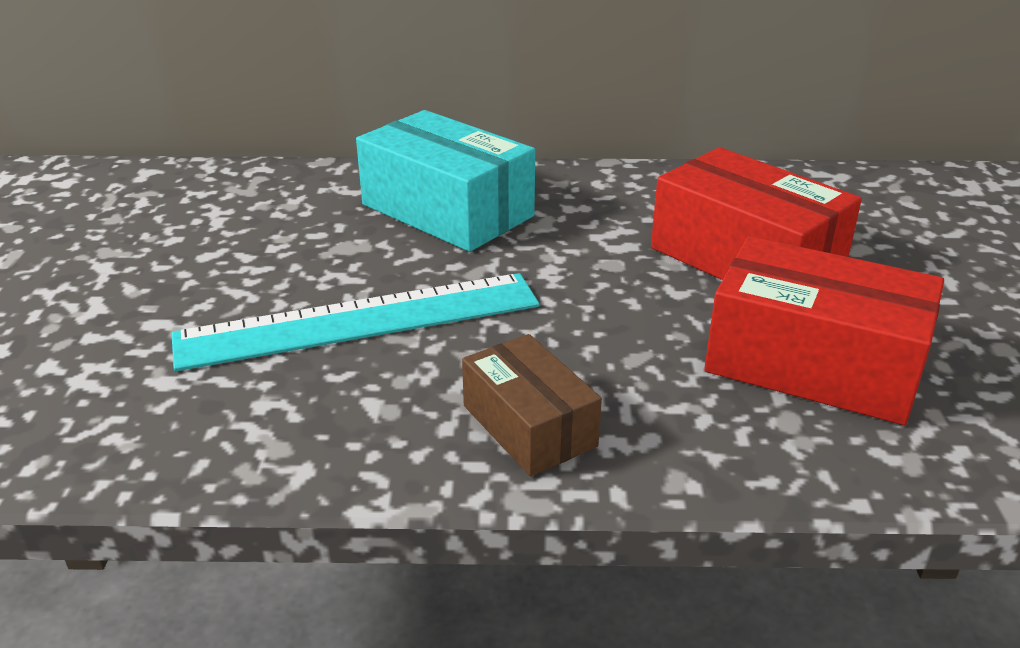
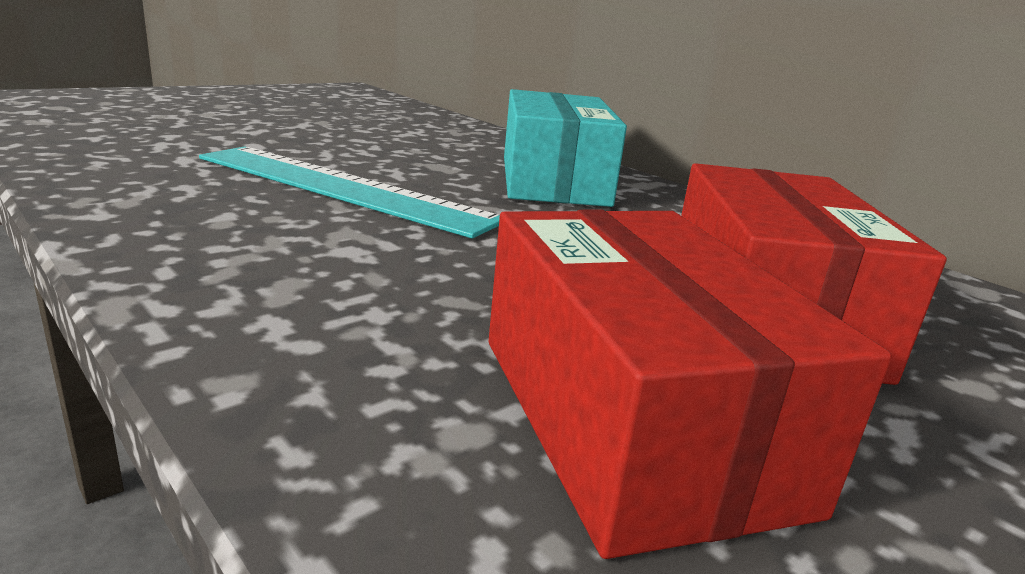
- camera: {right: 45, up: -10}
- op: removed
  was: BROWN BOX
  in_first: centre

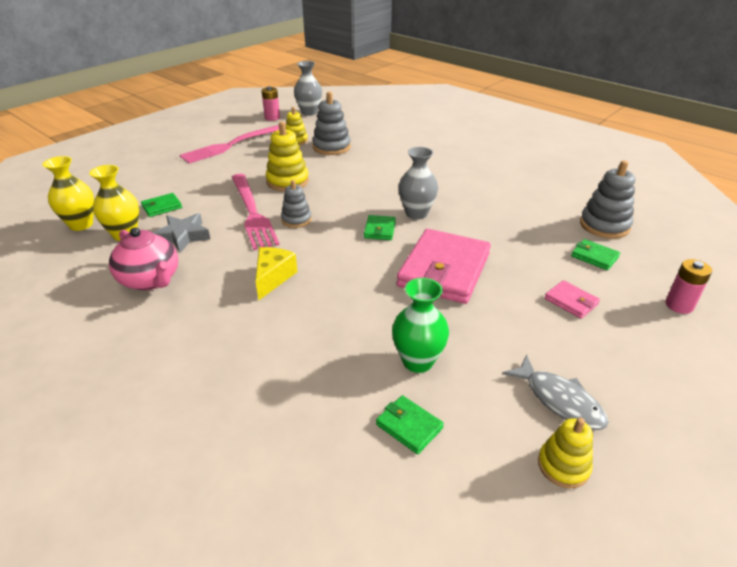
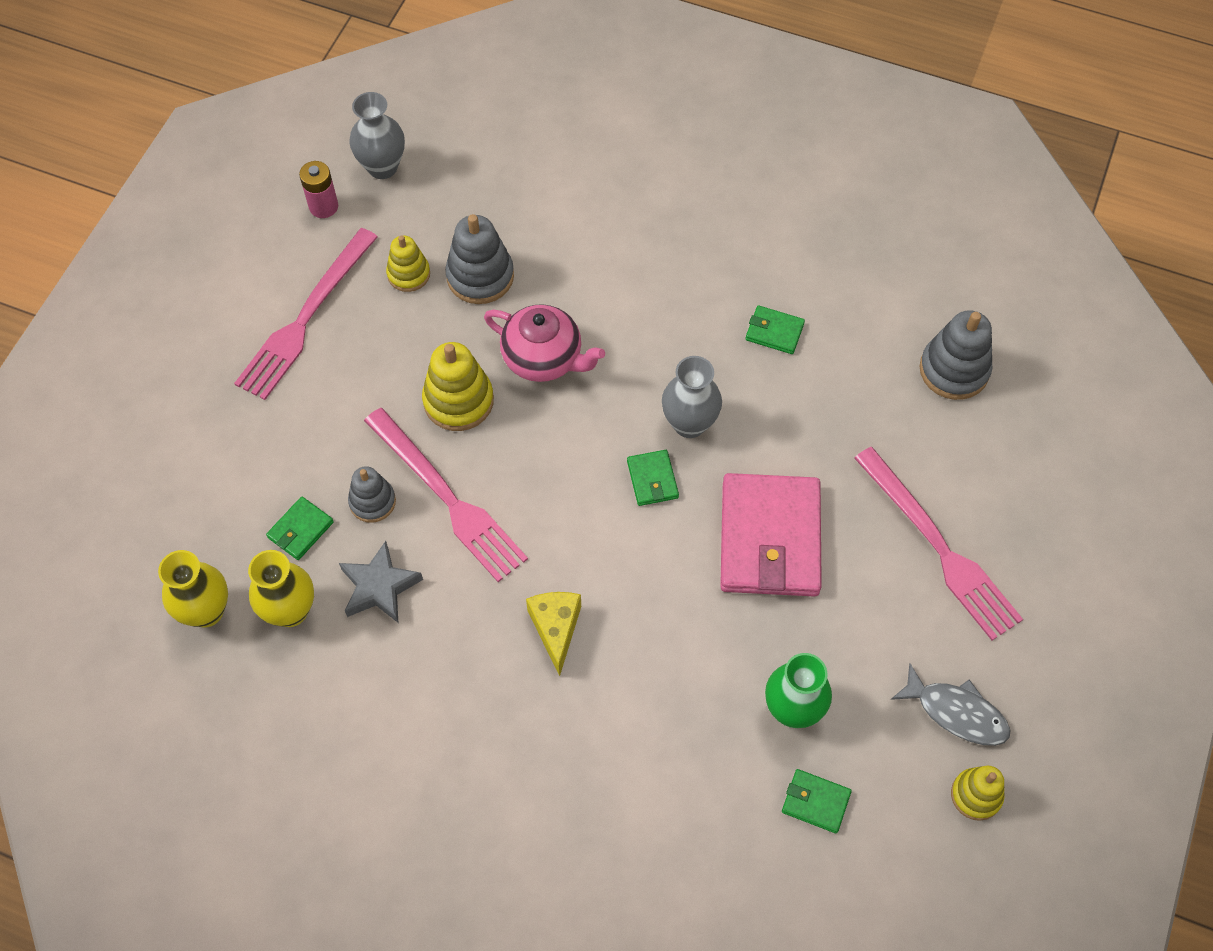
- camera: {right: -20, up: 25}
- op: moved
  was: PINK TEAPOT
  in_first: middle left
  in_second: centre
- op: moved
  was: GREY STACKING TOY (1st from left)
  in_first: centre
  in_second: middle left
- op: replaced
  was: PINK WALLET (2nd from left)
  now: PINK FORK (3rd from left)
  in_first: middle right
  in_second: middle right
- op: moved
  was: GREEN WALLET (4th from left in the first image)
  now: GREEN WALLET (3rd from left)
  in_first: middle right
  in_second: centre
- op: removed
  was: PINK BATTERY (2nd from left)
  in_first: middle right

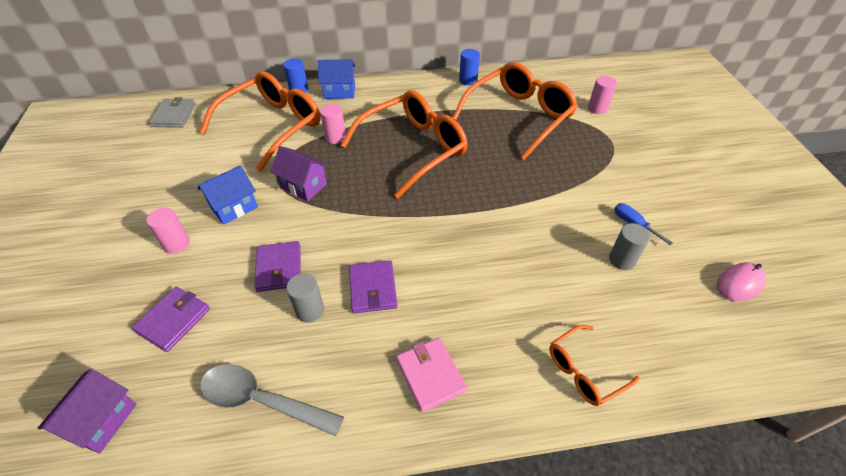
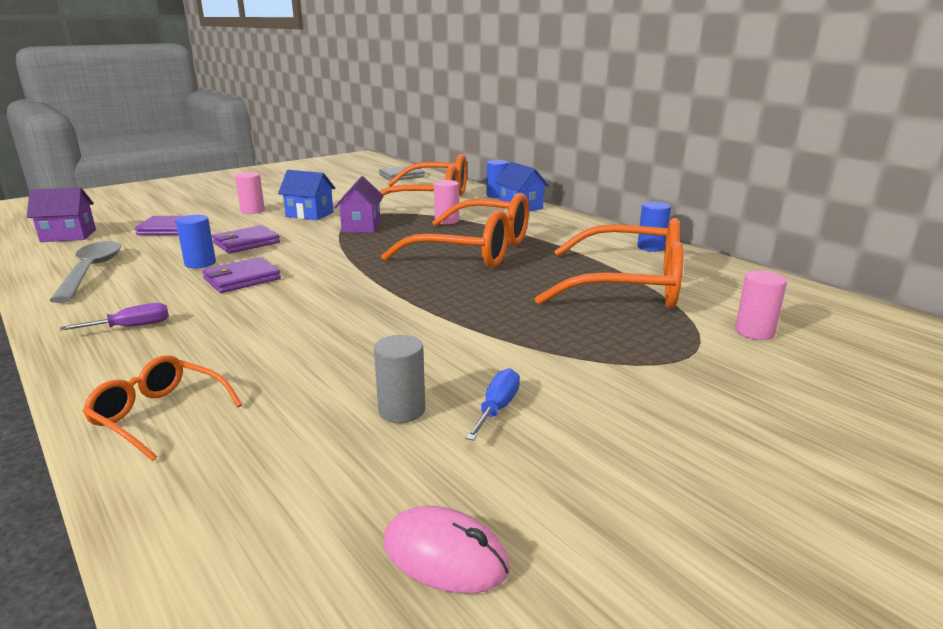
- camera: {right: 60, up: -25}
- op: recoloured
  was: GREY CYLINDER (1st from left)
  now: BLUE CYLINDER (1st from left)
  in_first: centre
  in_second: middle left
- op: replaced
  was: PINK WALLET
  now: PURPLE SCREWDRIVER
  in_first: bottom centre
  in_second: middle left

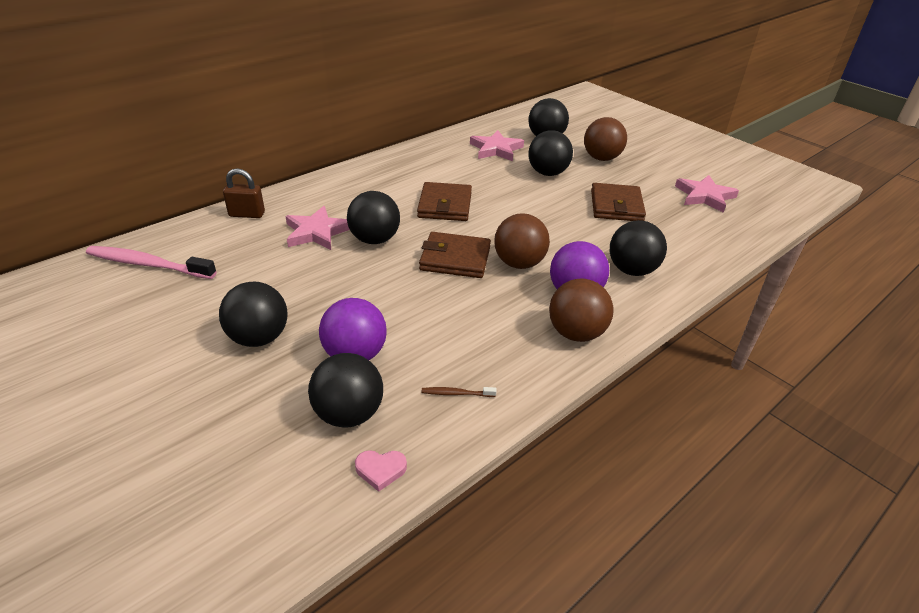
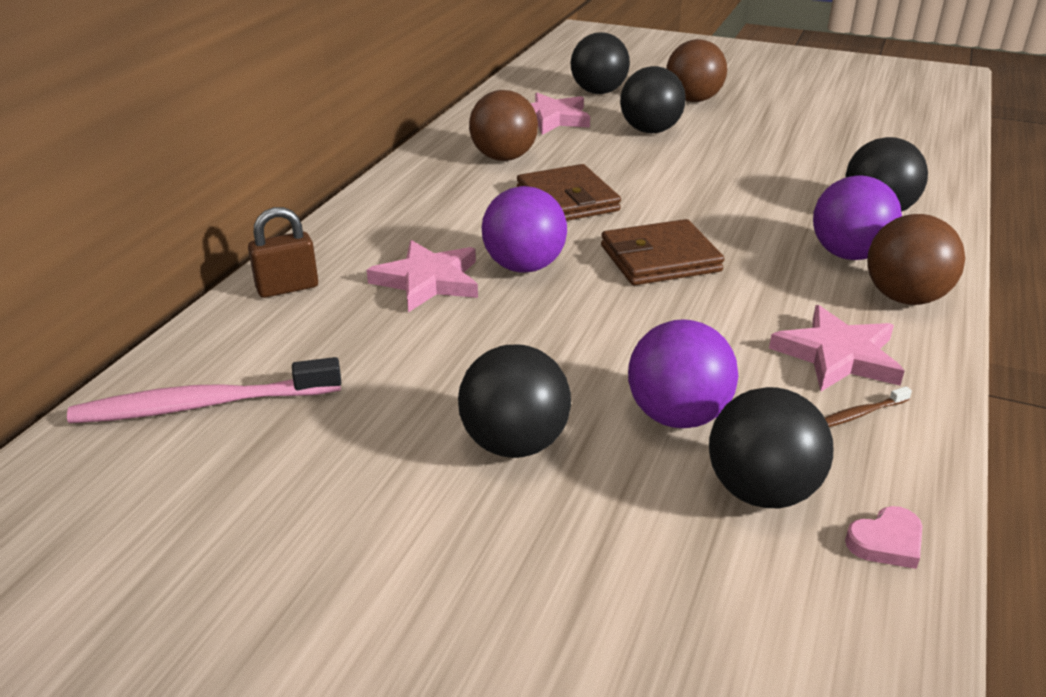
- camera: {right: -25, up: -5}
- op: recoloured
  was: BLACK BALL (3rd from left)
  now: PURPLE BALL (1st from left)
  in_first: centre
  in_second: top centre
- op: moved
  was: BROWN BALL (1st from left)
  in_first: centre
  in_second: top centre
- op: removed
  was: BROWN WALLET (3rd from left)
  in_first: top right
- op: moved
  was: PINK STAR (3rd from left)
  in_first: top right
  in_second: middle right

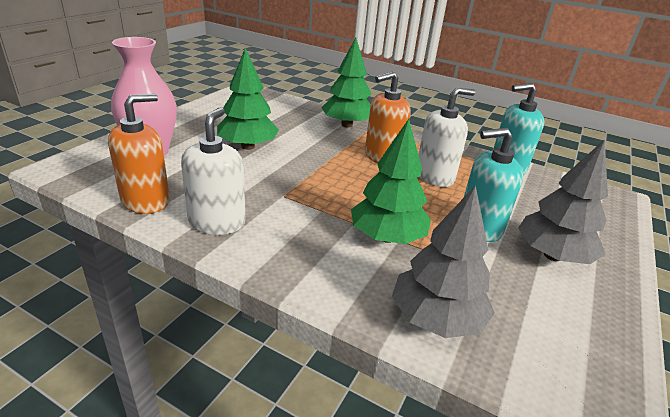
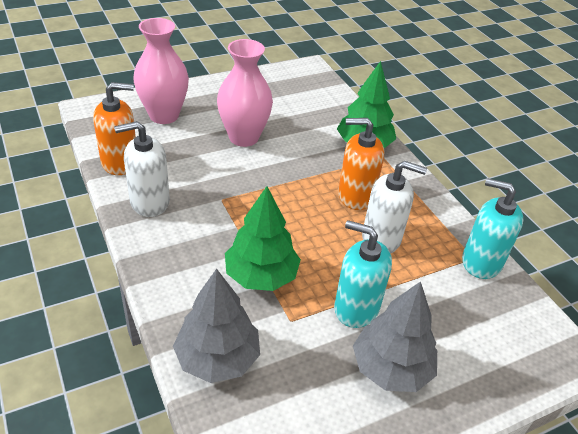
- camera: {right: 35, up: 10}
- op: turned
  was: WHITE SOAP DISPENSER (1st from left)
  in_first: middle left
  in_second: middle left
  clockwise: -150
- op: replaced
  was: GREEN TREE (1st from left)
  now: PINK VASE (2nd from left)
  in_first: top centre
  in_second: top centre

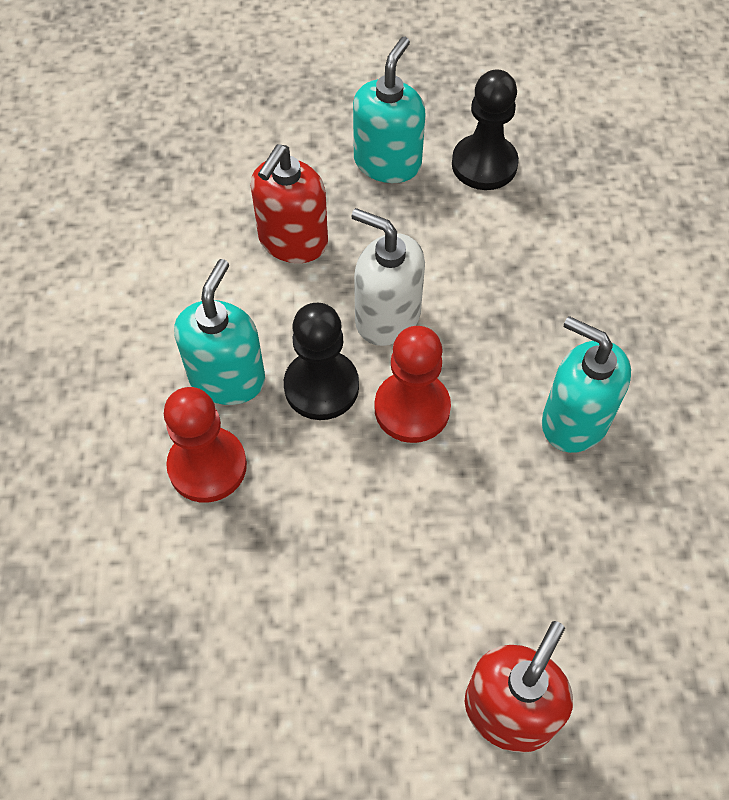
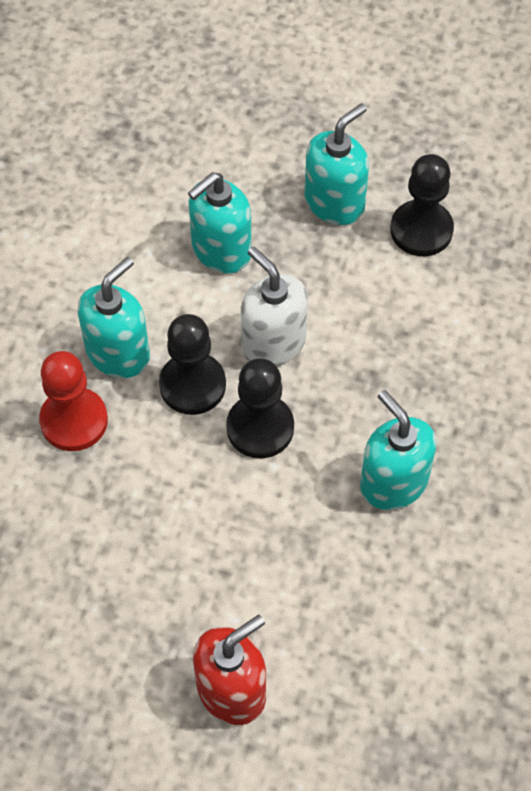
- camera: {right: 20, up: 0}
- op: recoloured
  was: RED SOAP DISPENSER (1st from left)
  now: TURQUOISE SOAP DISPENSER (2nd from left)
  in_first: top centre
  in_second: top centre
- op: recoloured
  was: RED PAWN (2nd from left)
  now: BLACK PAWN (2nd from left)
  in_first: centre
  in_second: centre

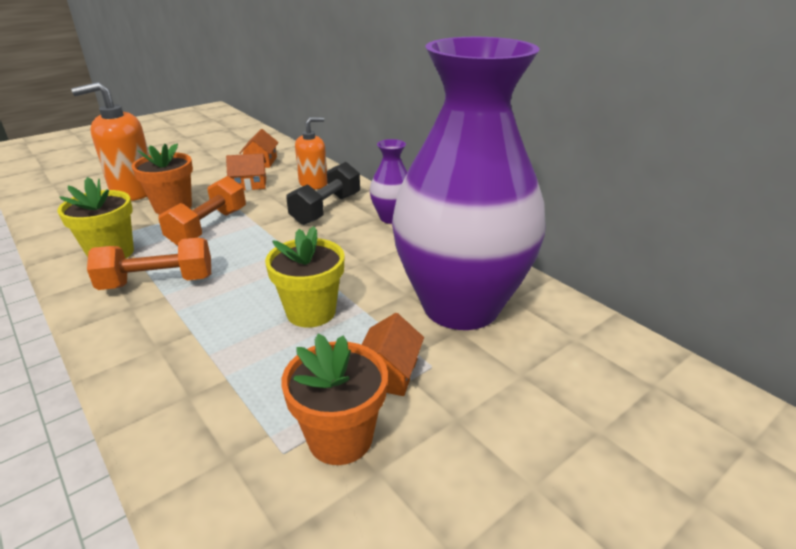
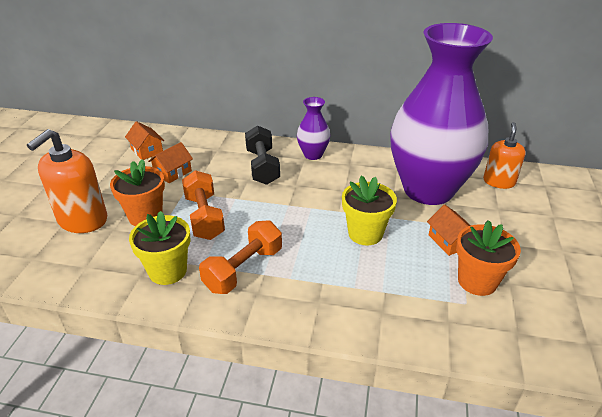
- camera: {right: -40, up: 5}
- op: moved
  was: ORANGE SOAP DISPENSER (2nd from left)
  in_first: top centre
  in_second: middle right

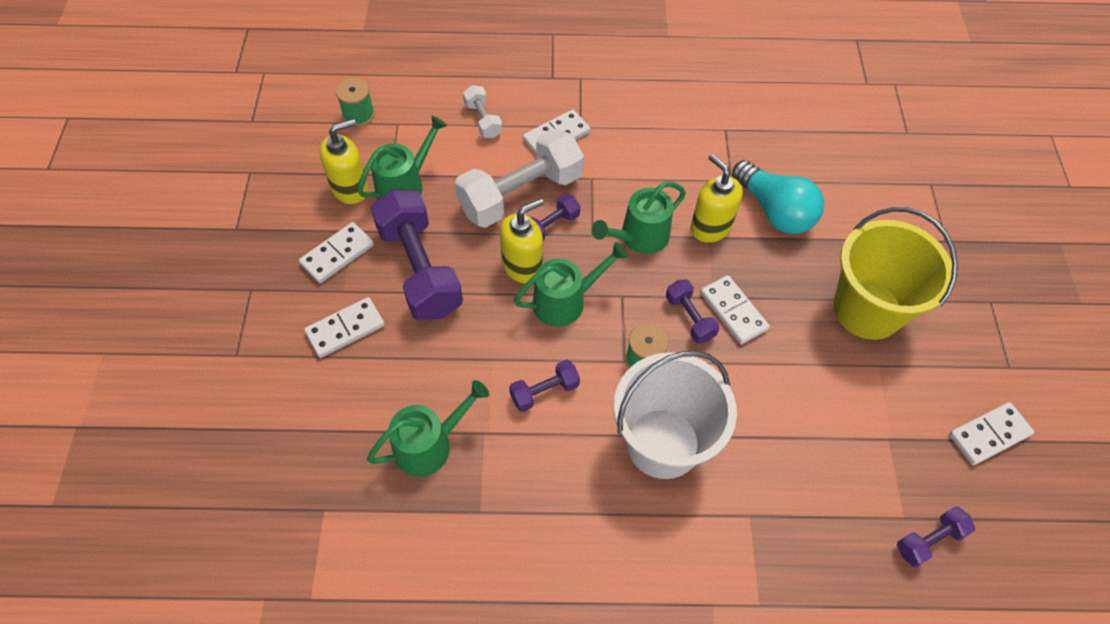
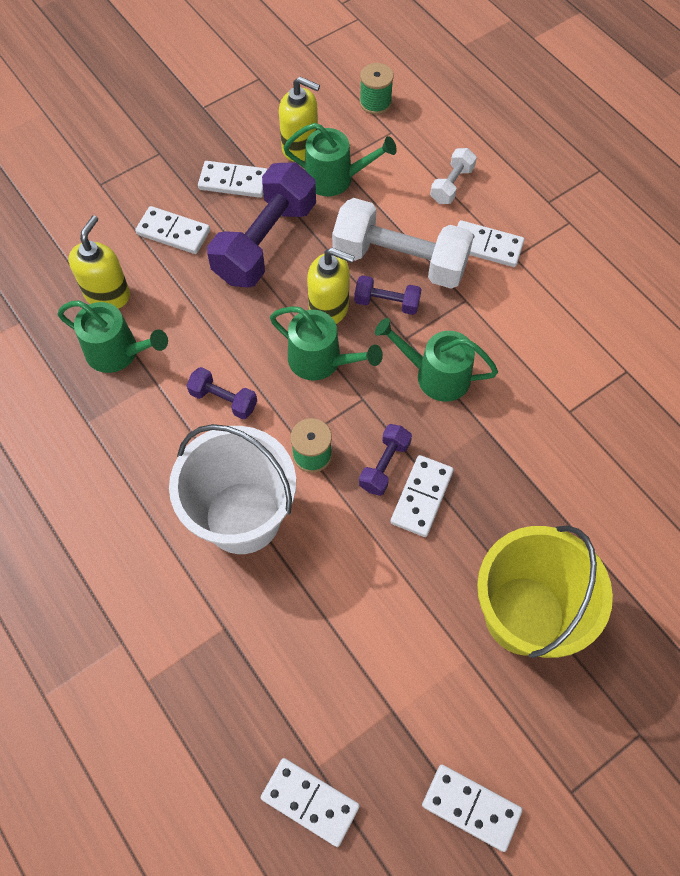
- camera: {right: 55, up: 5}
- op: moved
  was: YELLOW SOAP DISPENSER (3rd from left in the first image)
  now: YELLOW SOAP DISPENSER (1st from left)
  in_first: top centre
  in_second: top left
- op: removed
  was: TURQUOISE LIGHT BULB
  in_first: top right
- op: replaced
  was: PURPLE DUMBBELL (5th from left)
  now: WHITE DOMINO (3rd from left)
  in_first: bottom right
  in_second: bottom centre

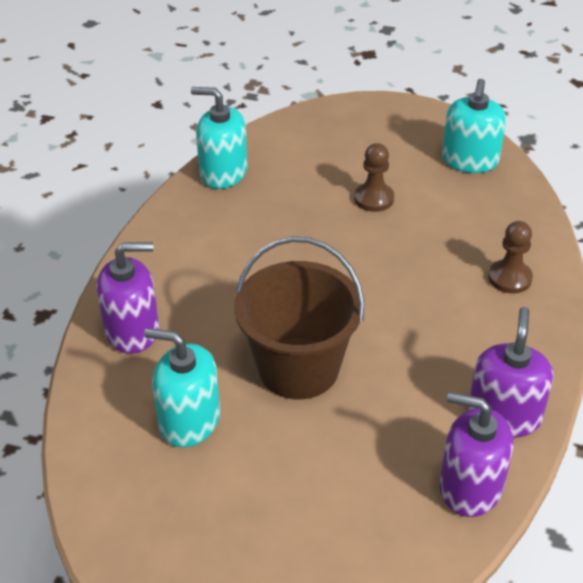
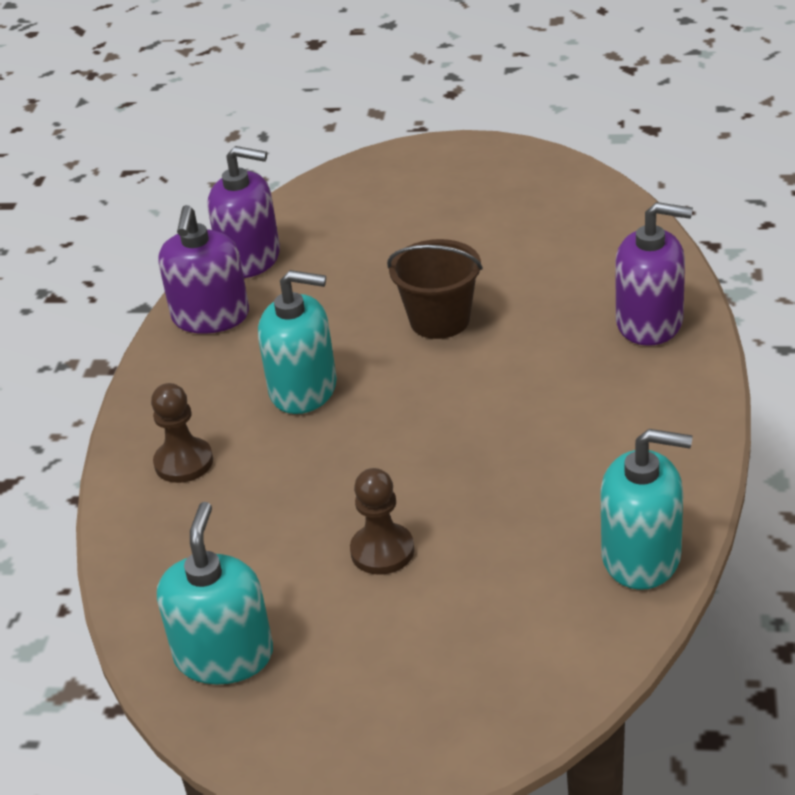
- camera: {right: 175, up: -5}
- op: turned
  was: PURPLE SOAP DISPENSER (1st from left in the first image)
  in_first: middle left
  in_second: middle right
  clockwise: -150
- op: moved
  was: TURQUOISE SOAP DISPENSER (1st from left in the first image)
  now: TURQUOISE SOAP DISPENSER (2nd from left)
  in_first: middle left
  in_second: centre
- op: resized
  was: BROWN BUCKET
  in_first: centre
  in_second: centre
  ratio: 0.64

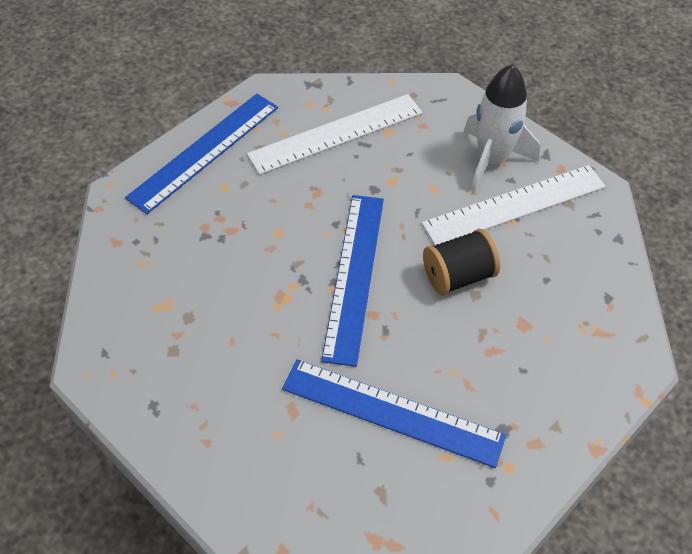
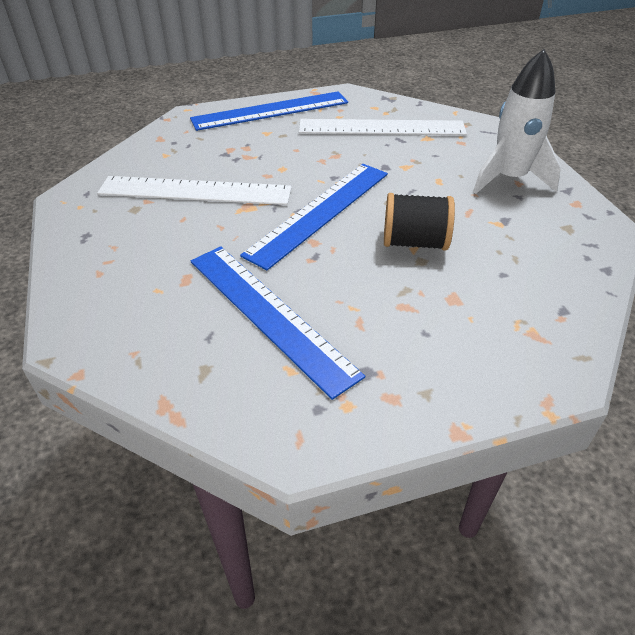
- camera: {right: 30, up: -10}
- op: moved
  was: WHITE RULER (2nd from left in the first image)
  now: WHITE RULER (1st from left)
  in_first: middle right
  in_second: top left

